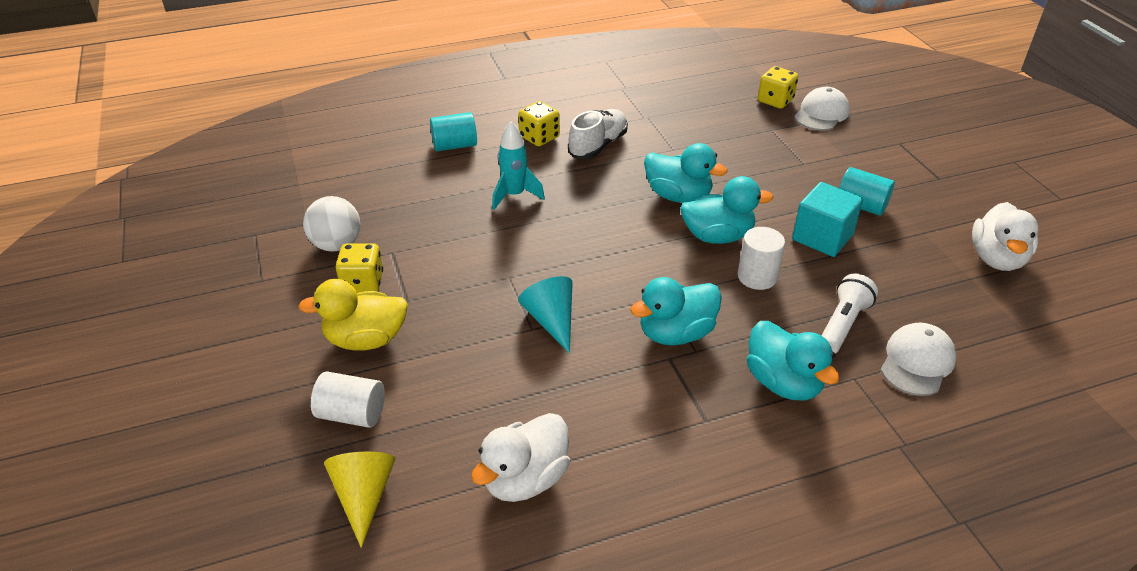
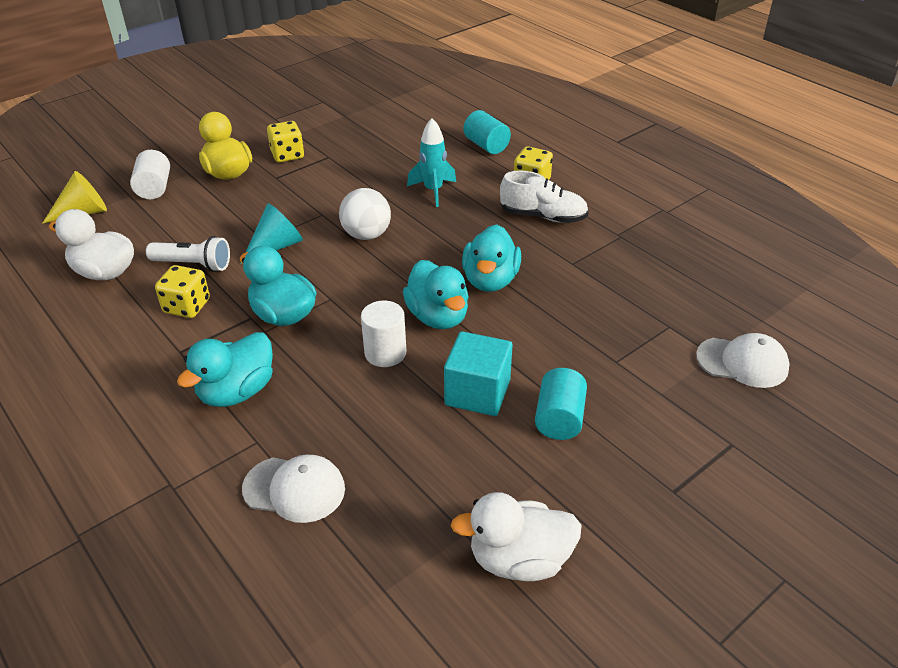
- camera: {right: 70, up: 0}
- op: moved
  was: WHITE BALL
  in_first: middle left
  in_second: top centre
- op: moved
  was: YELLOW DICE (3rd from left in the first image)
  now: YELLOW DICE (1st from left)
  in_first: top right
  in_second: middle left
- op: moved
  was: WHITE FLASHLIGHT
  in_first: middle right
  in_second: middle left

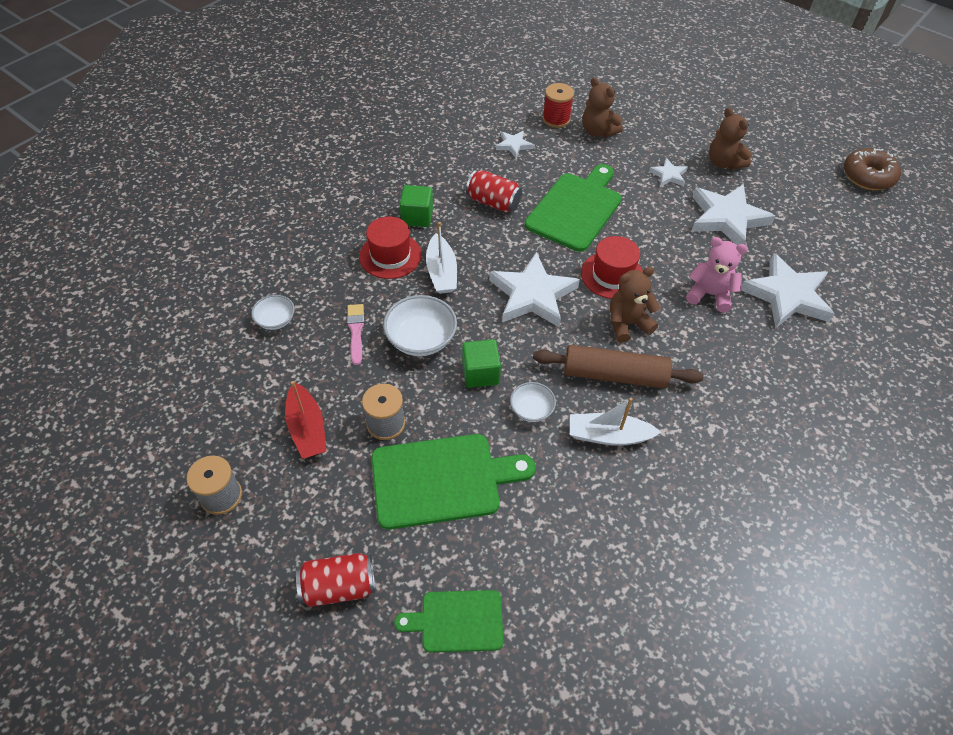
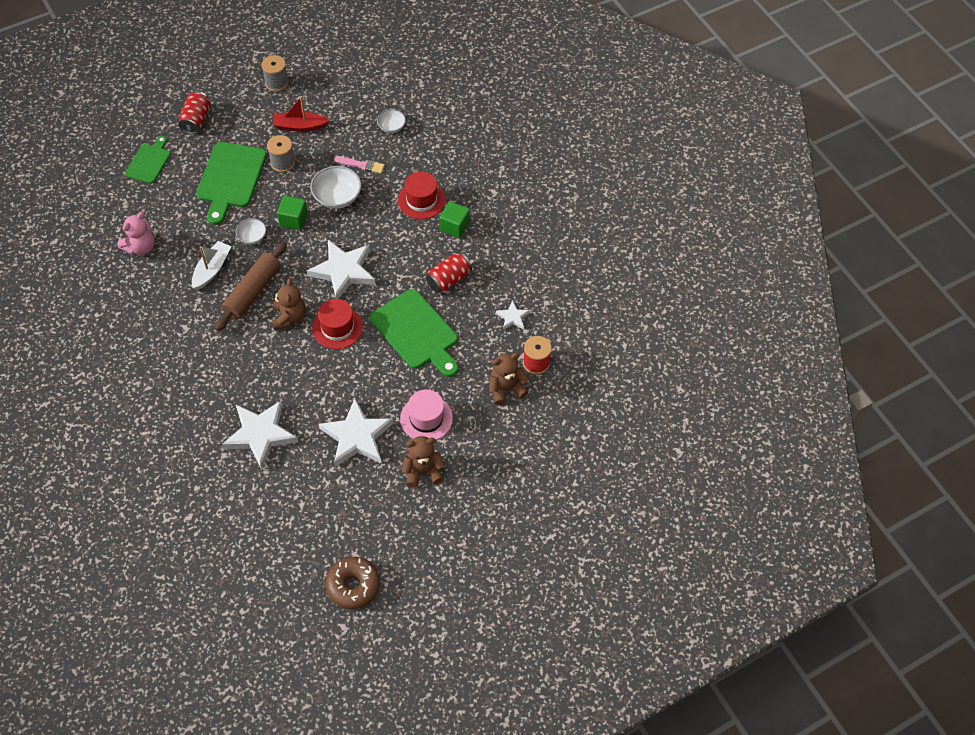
- camera: {right: 110, up: 5}
- op: removed
  was: WHITE BOAT (1st from left)
  in_first: centre
- op: replaced
  was: WHITE STAR (3rd from left)
  now: PINK HAT
  in_first: top right
  in_second: centre
- op: moved
  was: PINK TEDDY BEAR
  in_first: middle right
  in_second: top left

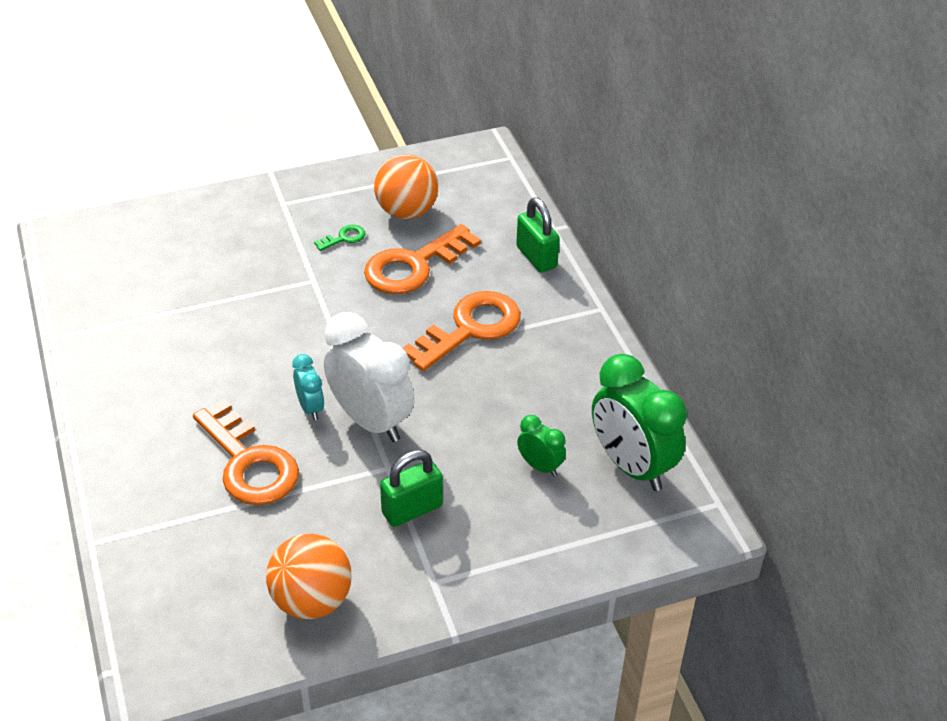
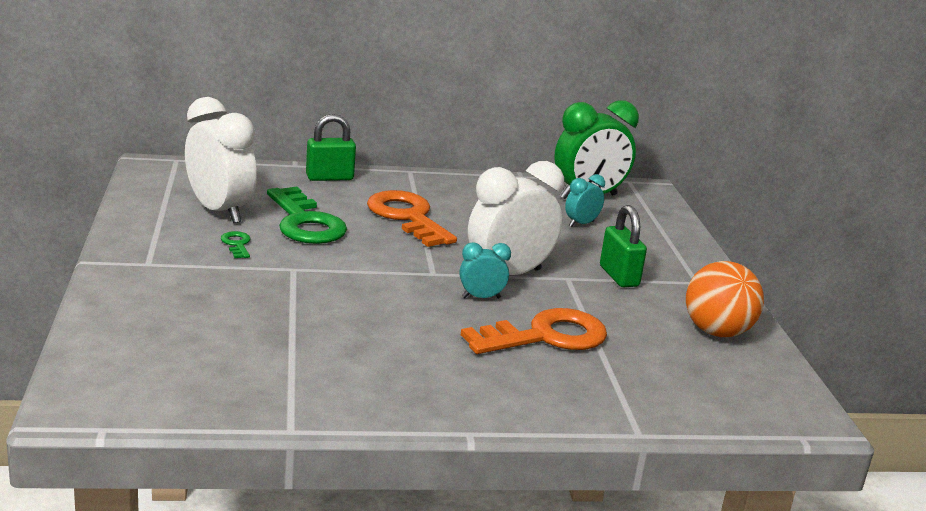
- camera: {right: -80, up: -20}
- op: recoloured
  was: ORANGE KEY (2nd from left)
  now: GREEN KEY (2nd from left)
  in_first: centre
  in_second: middle left
- op: replaced
  was: ORANGE BALL (2nd from left)
  now: WHITE CLOCK (1st from left)
  in_first: top centre
  in_second: top left
- op: recoloured
  was: GREEN CLOCK (1st from left)
  now: TURQUOISE CLOCK (2nd from left)
  in_first: centre
  in_second: centre

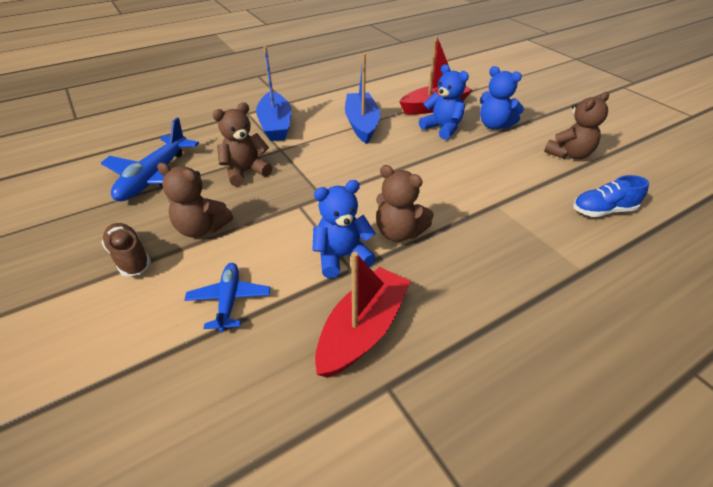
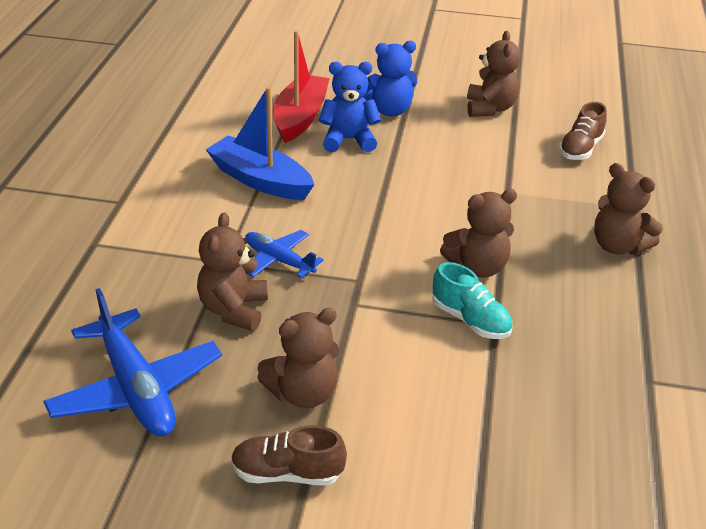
- camera: {right: -50, up: -5}
- op: moved
  was: BLUE PLANE (2nd from left)
  in_first: middle left
  in_second: centre
- op: removed
  was: BLUE BOAT (1st from left)
  in_first: top centre
- op: replaced
  was: BLUE TEDDY BEAR (1st from left)
  now: TURQUOISE SHOE
  in_first: centre
  in_second: middle right
- op: removed
  was: RED BOAT (1st from left)
  in_first: centre
- op: recoloured
  was: BLUE SHOE
  now: BROWN SHOE (2nd from left)
  in_first: middle right
  in_second: top right
- op: added
  now: BROWN TEDDY BEAR (5th from left)
  in_second: middle right

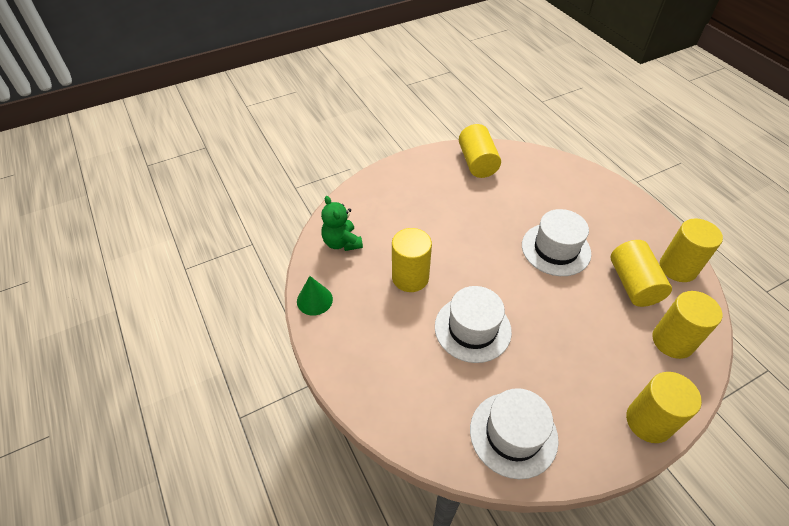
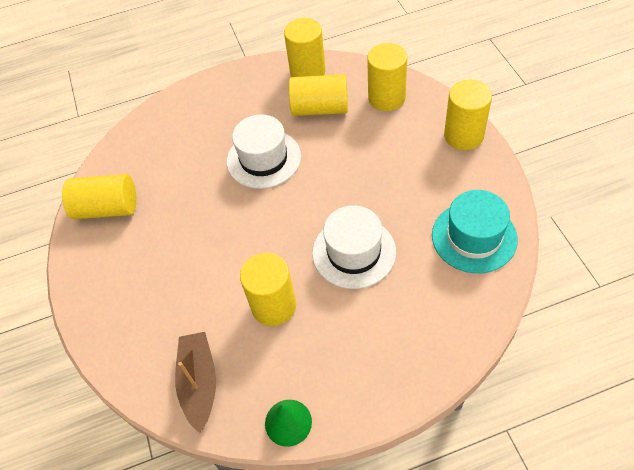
- camera: {right: -75, up: 5}
- op: replaced
  was: GREEN TEDDY BEAR
  now: BROWN BOAT
  in_first: centre
  in_second: bottom left
- op: recoloured
  was: WHITE HAT (2nd from left)
  now: TURQUOISE HAT
  in_first: bottom centre
  in_second: middle right

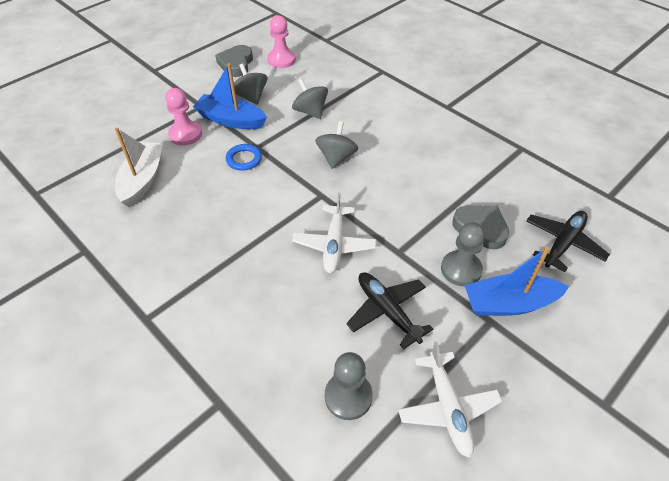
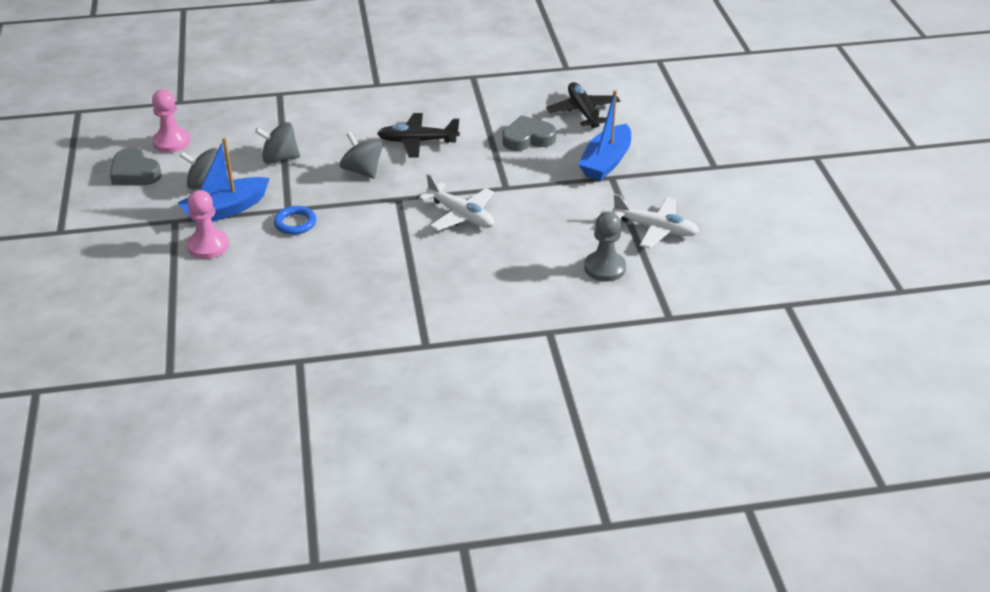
- camera: {right: -55, up: -10}
- op: removed
  was: WHITE BOAT
  in_first: middle left
- op: moved
  was: BLACK PLANE (1st from left)
  in_first: centre
  in_second: top centre
- op: removed
  was: GREY PAWN (2nd from left)
  in_first: middle right

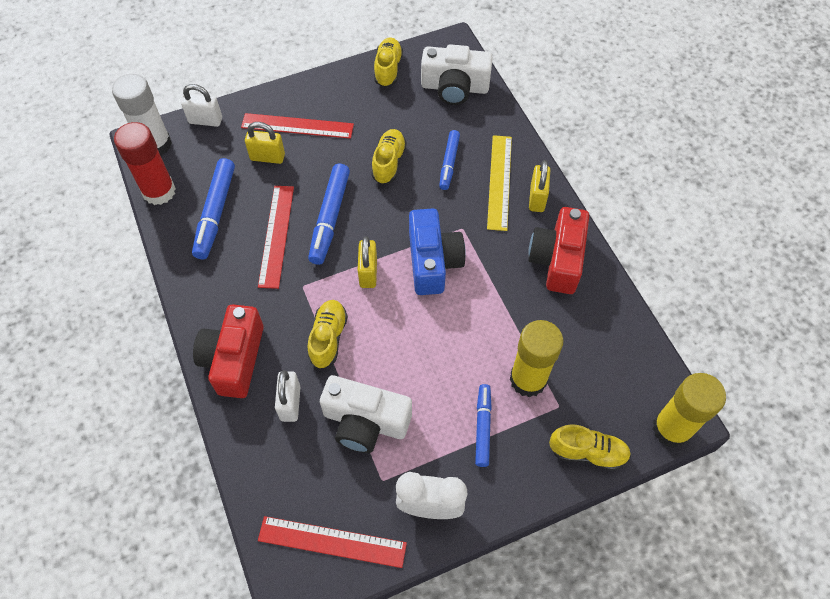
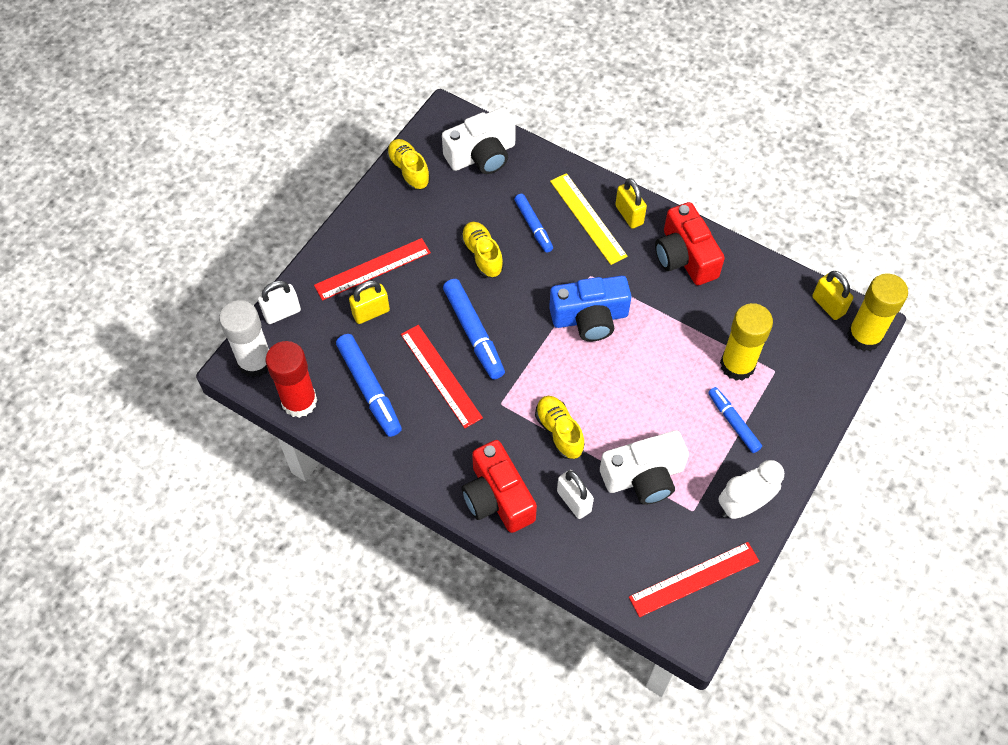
- camera: {right: -35, up: 0}
- op: moved
  was: YELLOW PADLOCK (2nd from left in the first image)
  now: YELLOW PADLOCK (3rd from left)
  in_first: centre
  in_second: middle right
- op: turned
  was: BLUE CAMERA
  in_first: centre
  in_second: centre
  clockwise: 120
- op: removed
  was: YELLOW SHOE (4th from left)
  in_first: bottom right

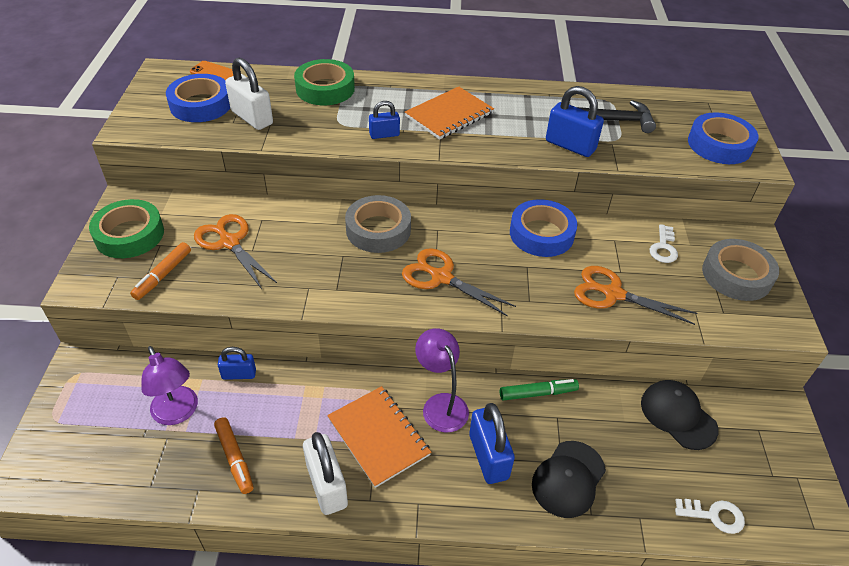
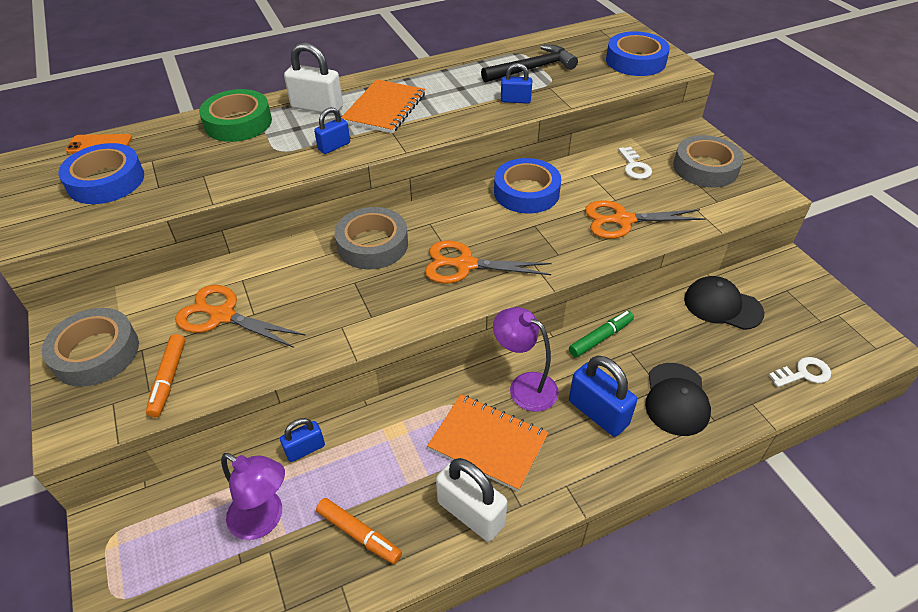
- camera: {right: -25, up: 0}
- op: recoloured
  was: GREEN TAPE (1st from left)
  now: GREY TAPE (1st from left)
  in_first: middle left
  in_second: middle left
- op: moved
  was: WHITE PADLOCK (1st from left)
  in_first: top left
  in_second: top centre
- op: resized
  was: BLUE PADLOCK (4th from left in the first image)
  in_first: top right
  in_second: top centre
  ratio: 0.59

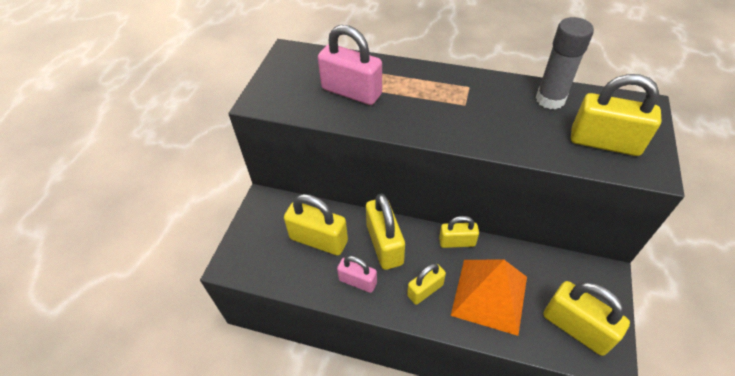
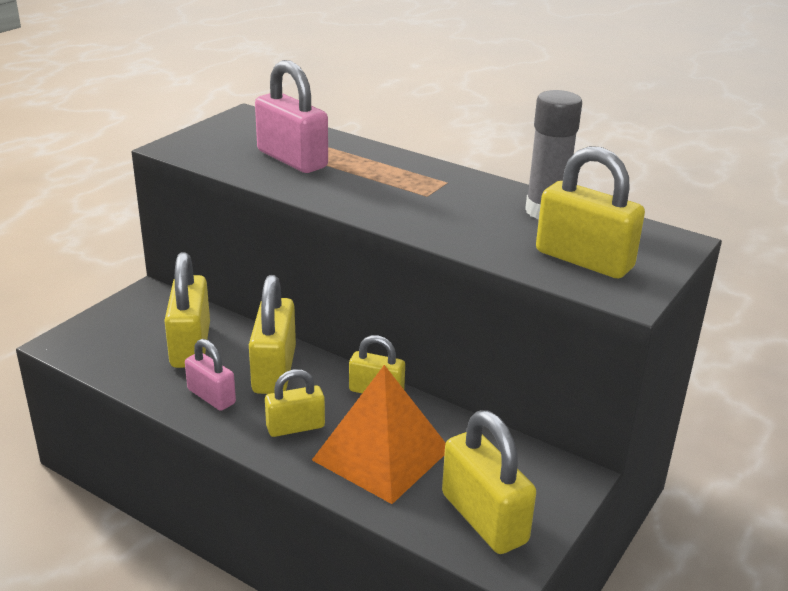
- camera: {right: 15, up: -20}
- op: turned
  was: YELLOW PADLOCK (1st from left)
  in_first: centre
  in_second: middle left
  clockwise: 45

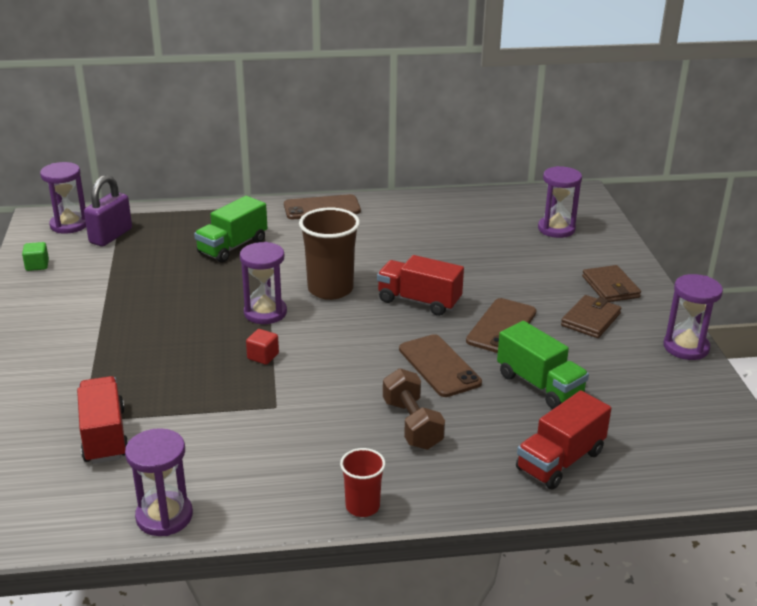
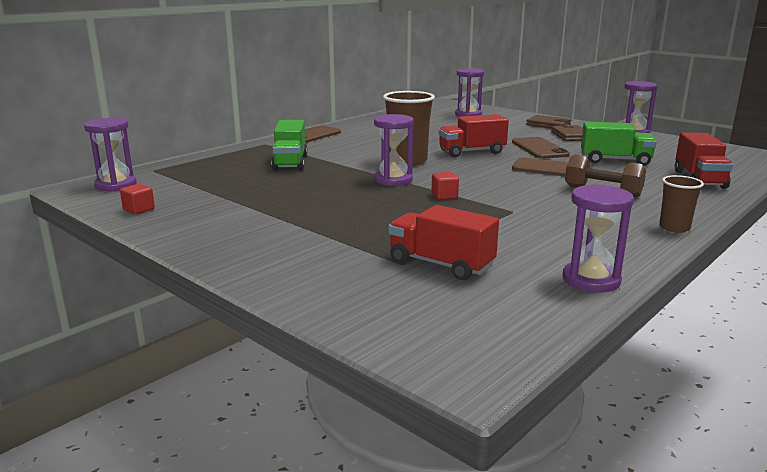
- camera: {right: -40, up: -10}
- op: recoloured
  was: GREEN CUBE
  now: RED CUBE (1st from left)
  in_first: middle left
  in_second: middle left
- op: removed
  was: PURPLE PADLOCK
  in_first: middle left
- op: recoloured
  was: RED CUP
  now: BROWN CUP (2nd from left)
  in_first: bottom centre
  in_second: middle right

